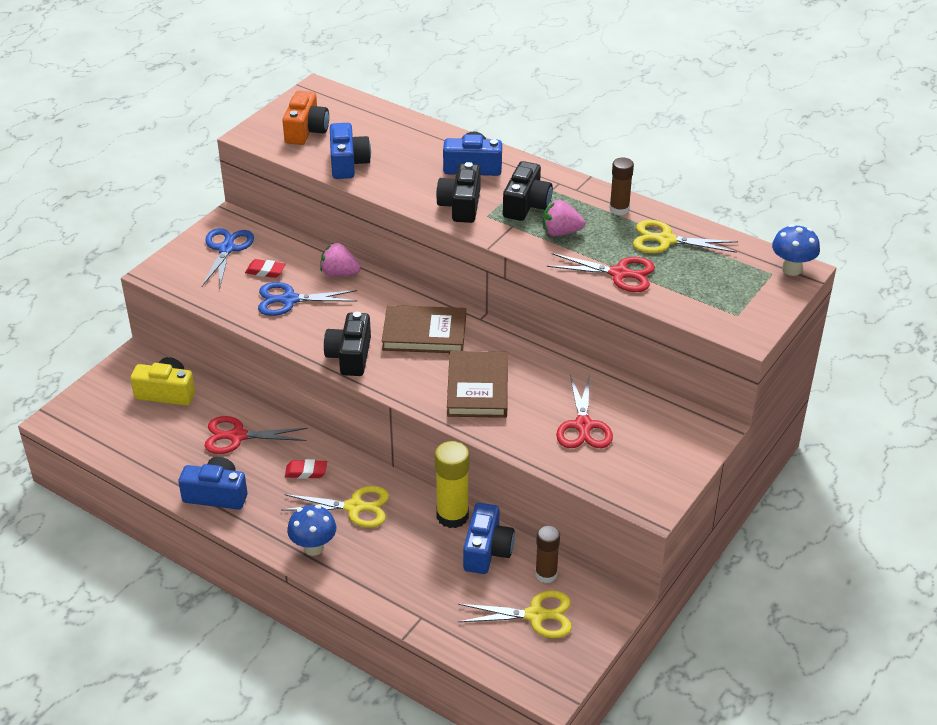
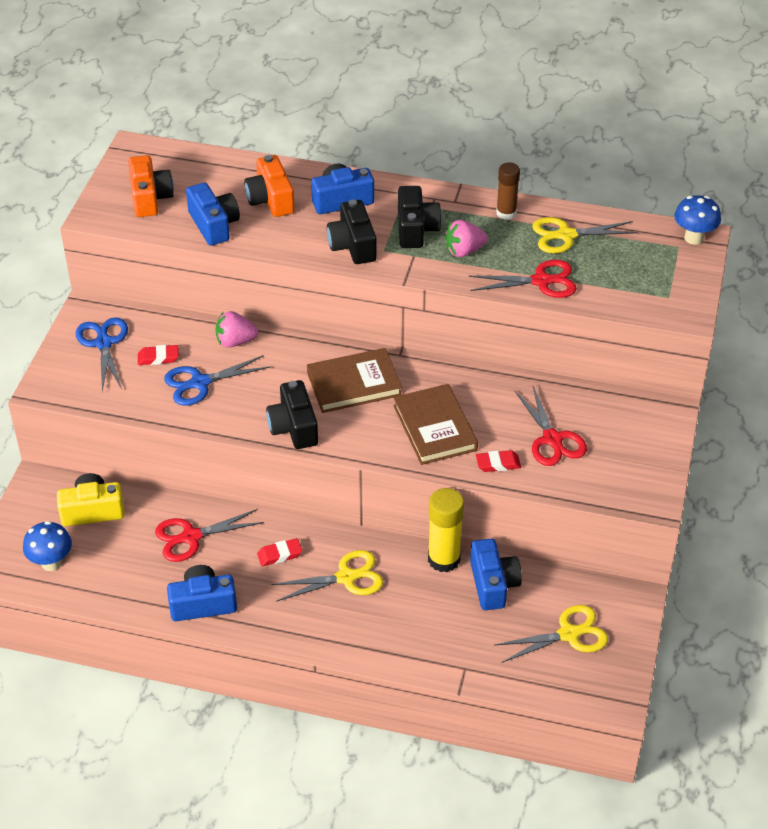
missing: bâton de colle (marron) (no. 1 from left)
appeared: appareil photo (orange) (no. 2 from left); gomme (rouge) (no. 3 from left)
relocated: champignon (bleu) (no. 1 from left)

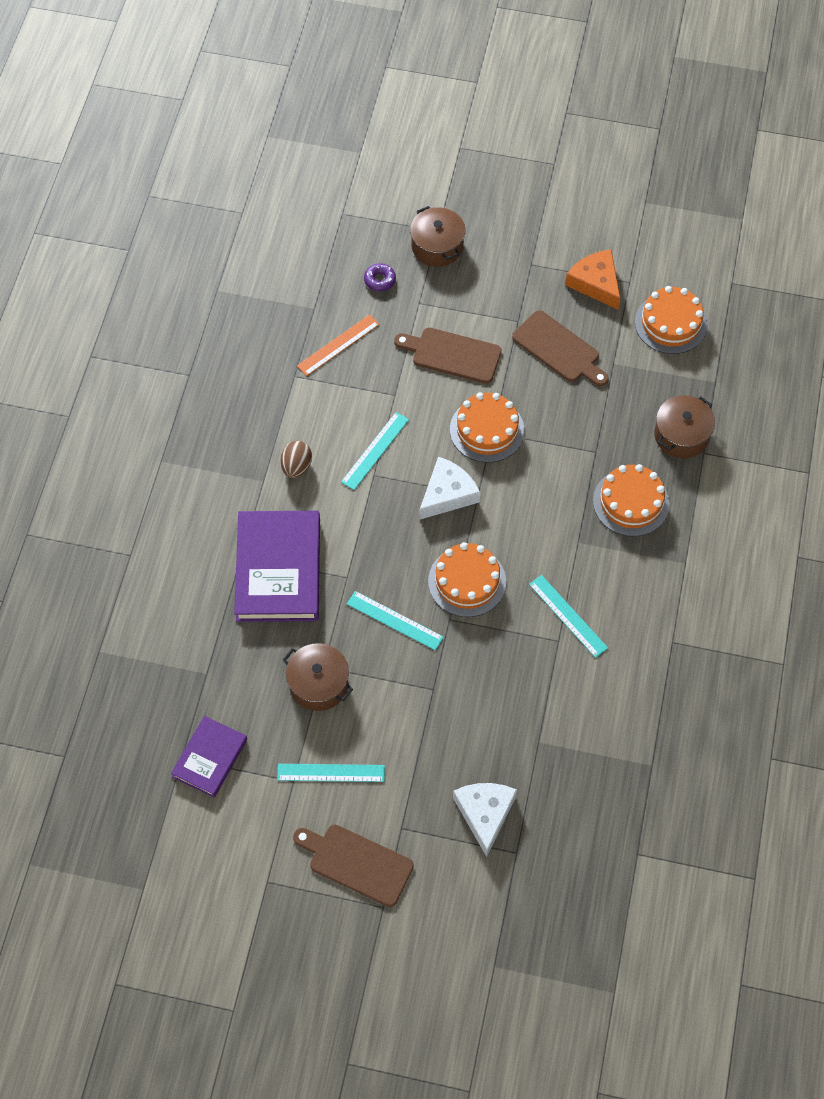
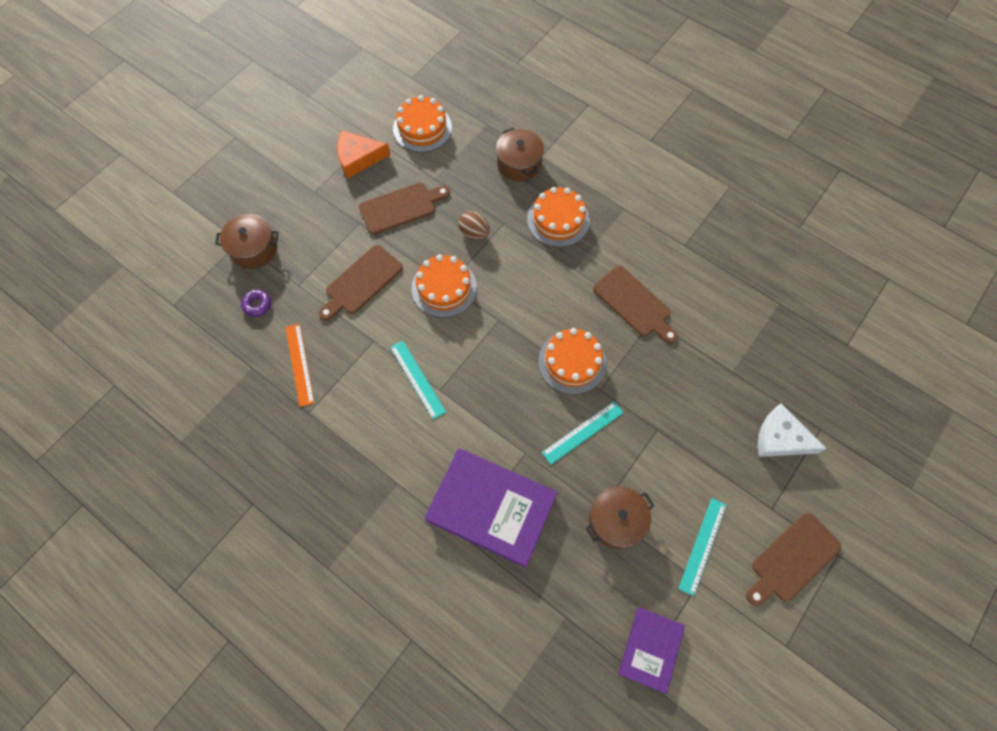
missing: fromage (blanc) (no. 1 from left)
relocated: œuf (marron)
exchanged: règle (turquoise) (no. 4 from left) to planche à découper (marron) (no. 3 from left)
spun: livre (violet) (no. 1 from left in the first image) 60 degrees clockwise

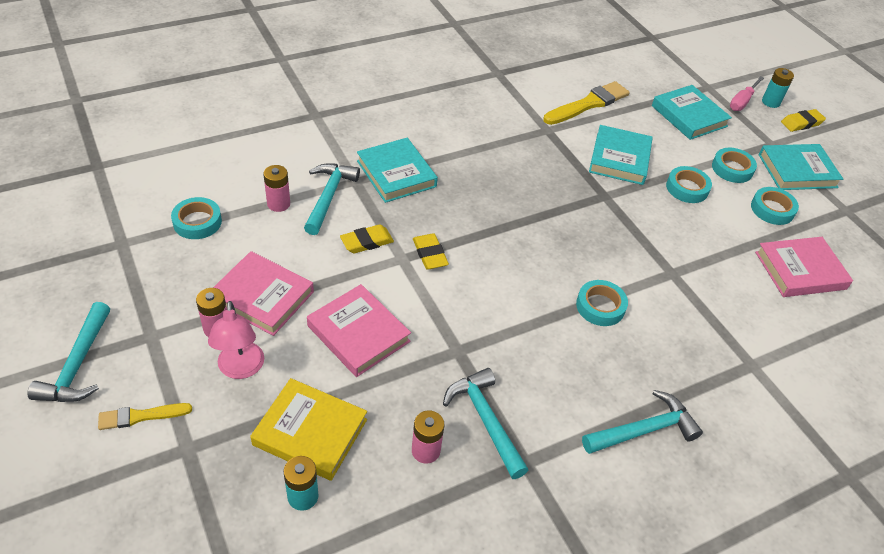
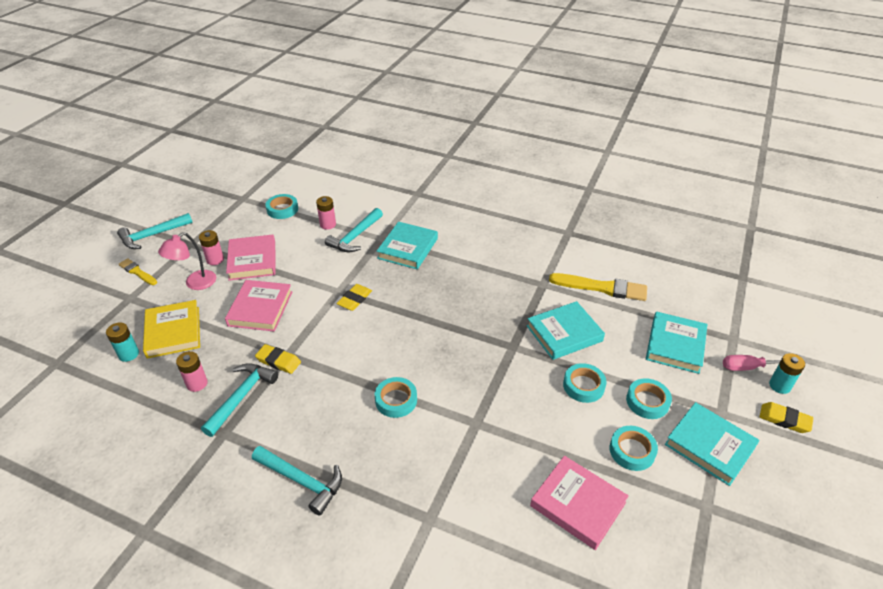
relocated: gomme (jaune) (no. 1 from left)
spun: marteau (turquoise) (no. 2 from left in the first image) 150 degrees clockwise

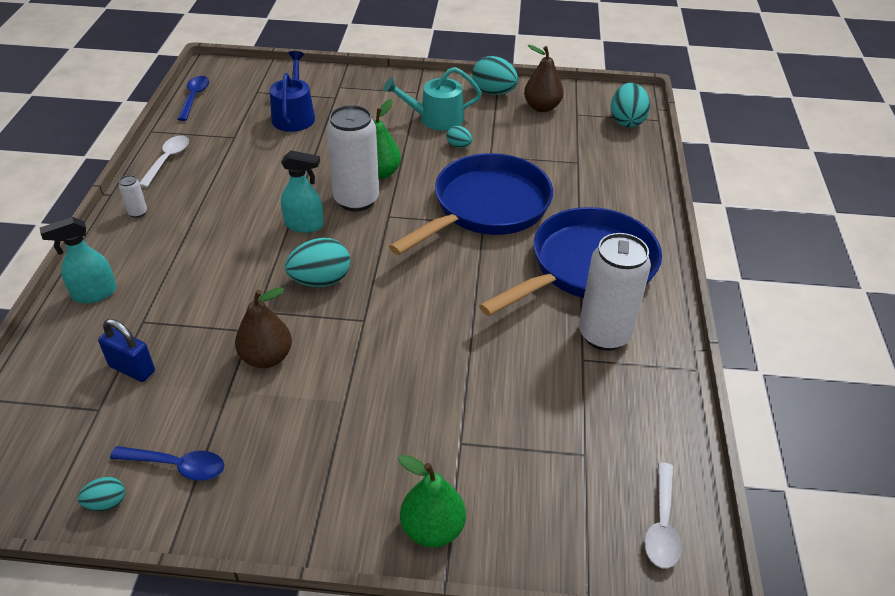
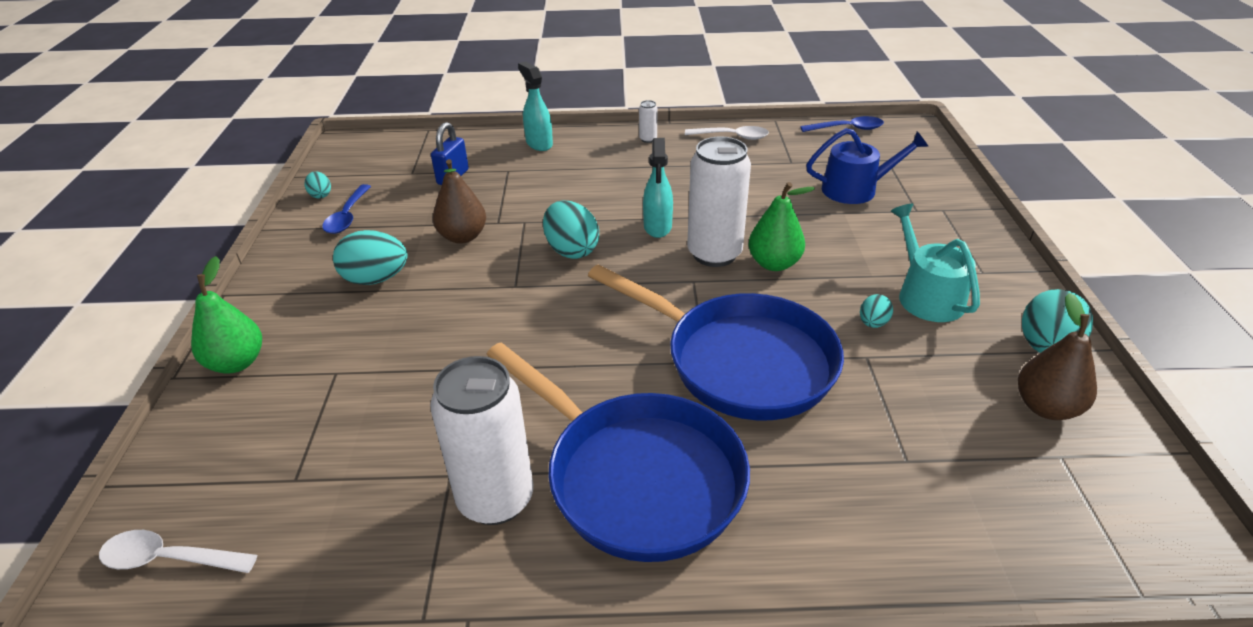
relocated: œuf (turquoise) (no. 5 from left in the first image) to œuf (turquoise) (no. 2 from left)

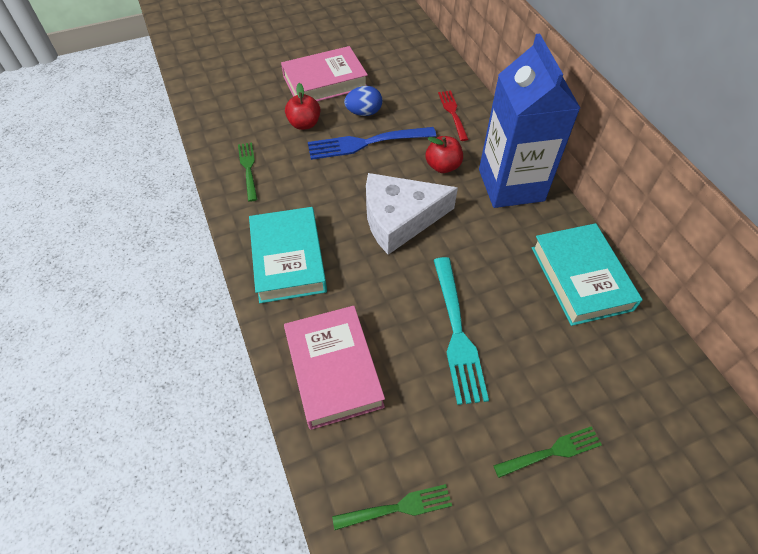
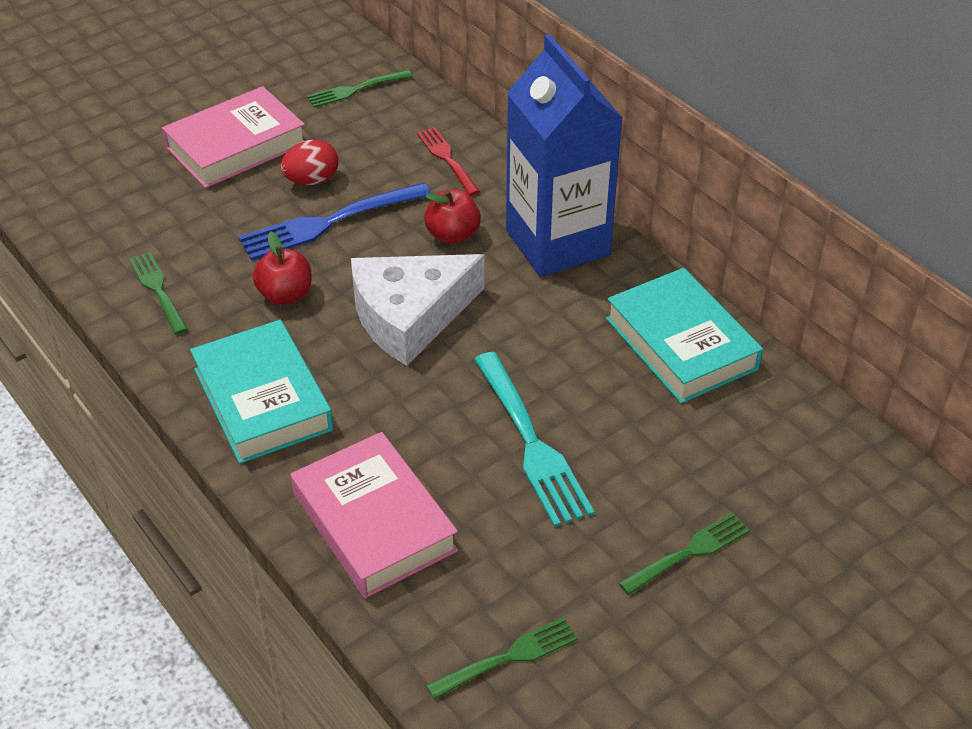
appeared: fourchette (vert) (no. 2 from left)
relocated: pomme (rouge) (no. 1 from left)
colour: œuf (bleu) to œuf (rouge)

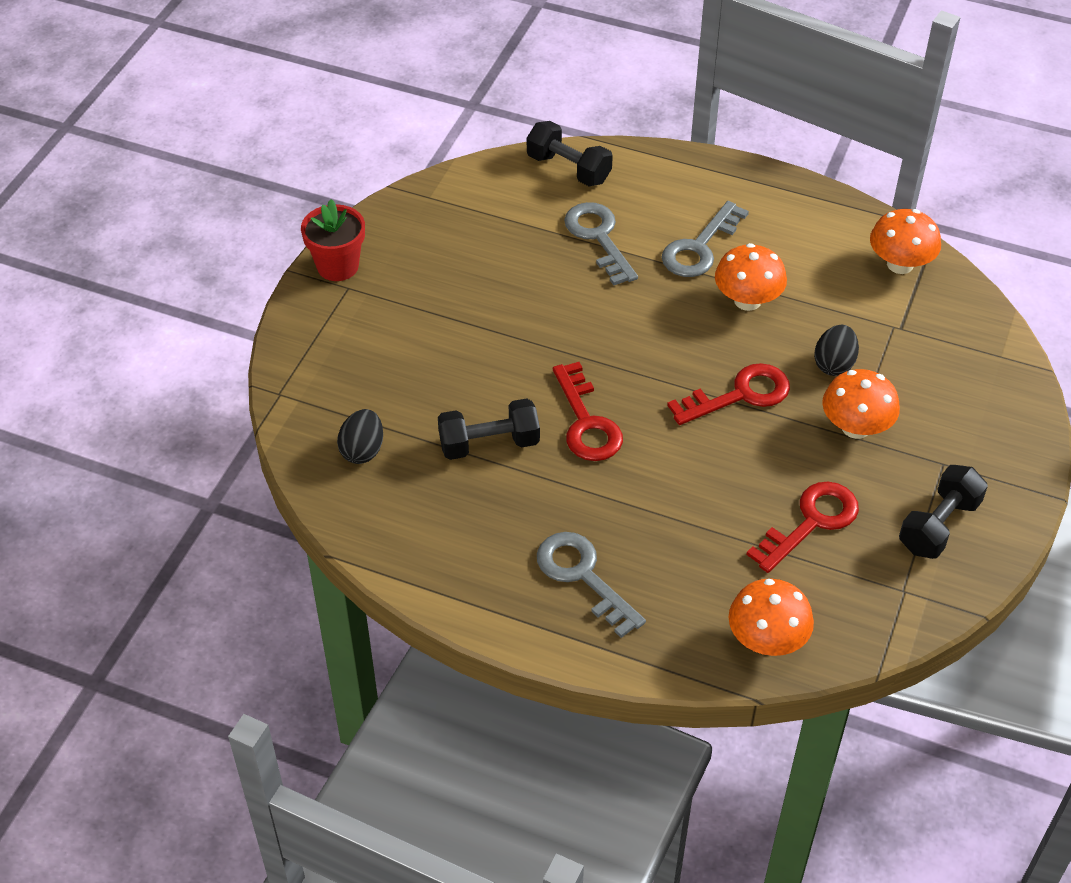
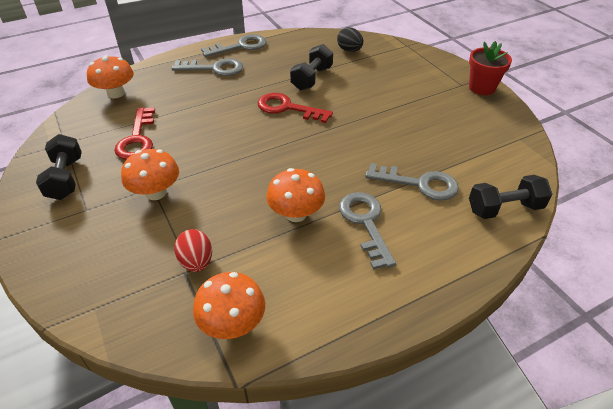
missing: clé (rouge) (no. 2 from left); œuf (noir) (no. 2 from left)
appeared: œuf (rouge); clé (gris) (no. 2 from left)

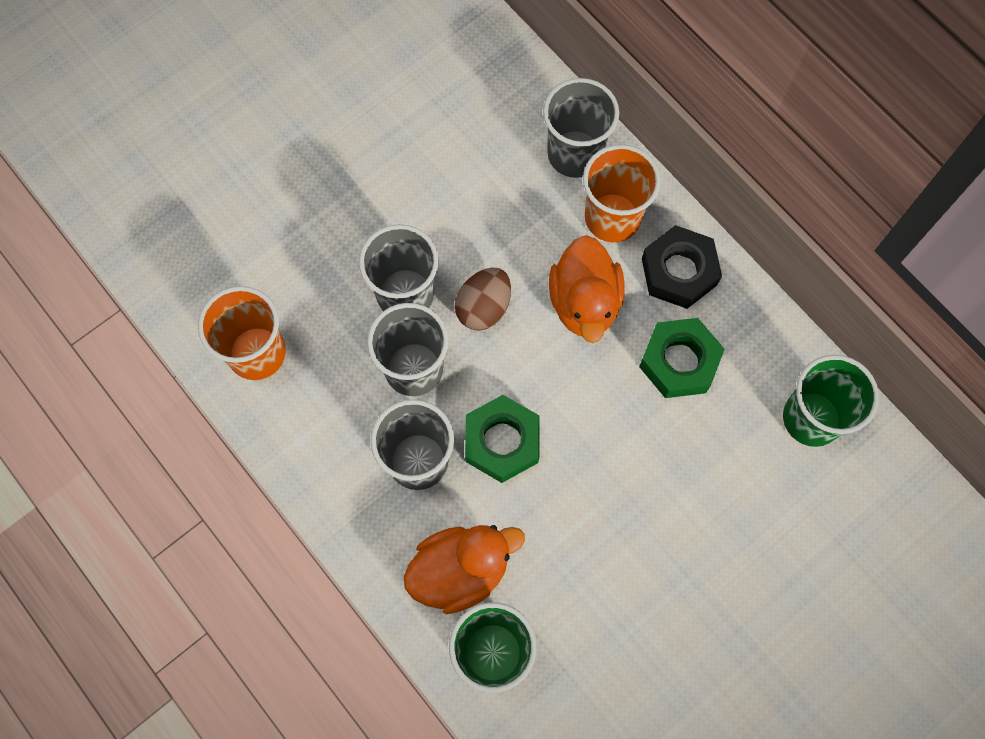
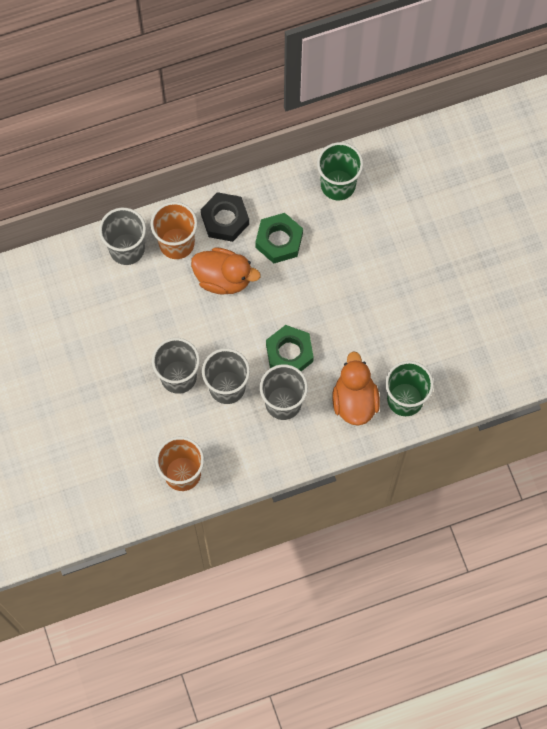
missing: œuf (marron)

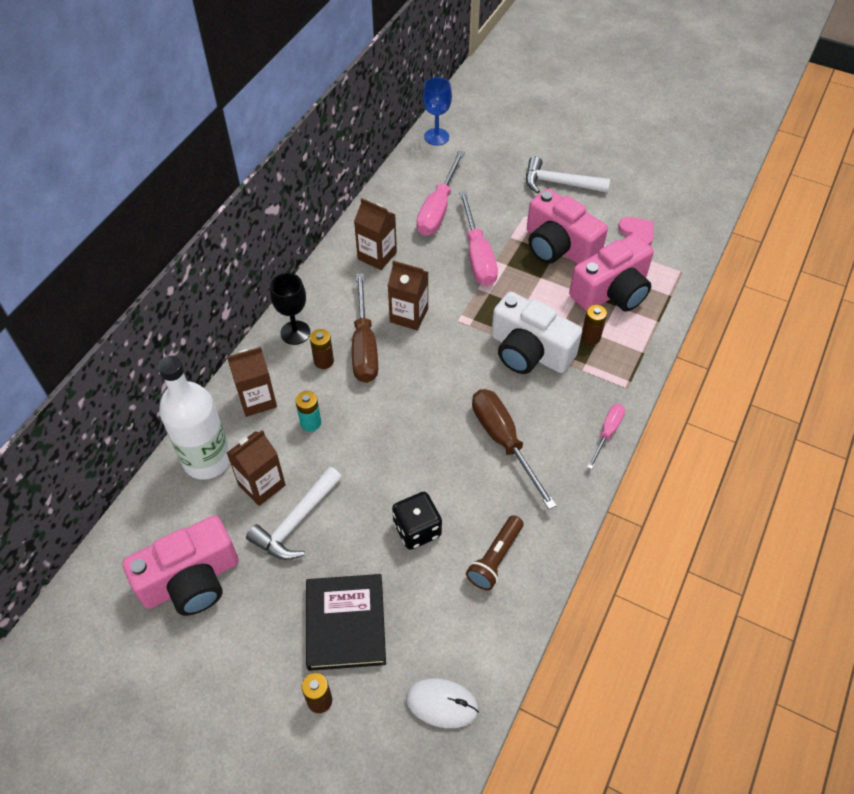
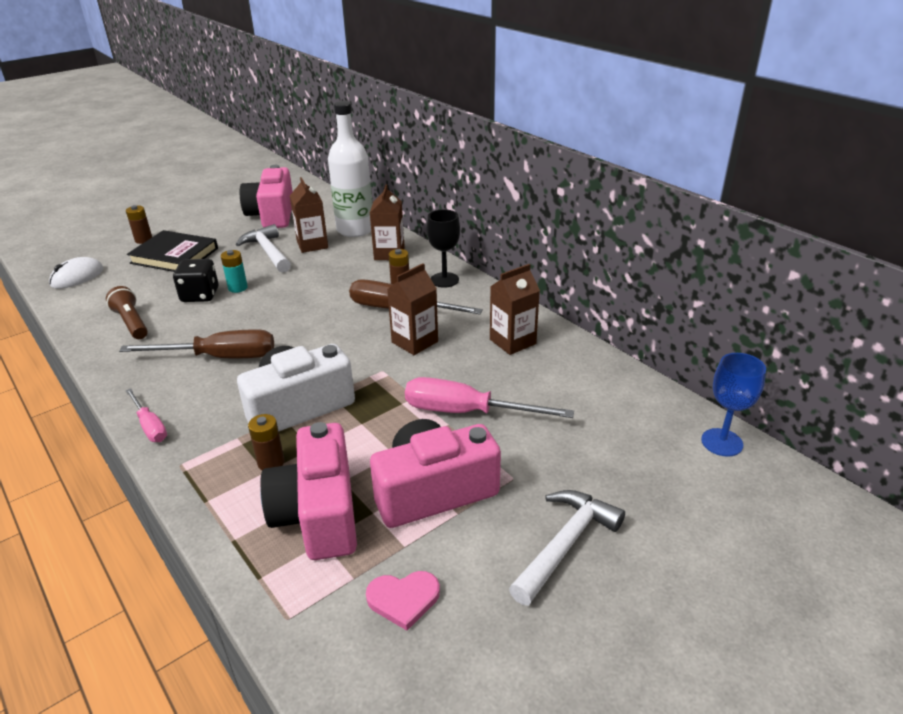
missing: tournevis (rose) (no. 1 from left)
relocated: pile (turquoise)

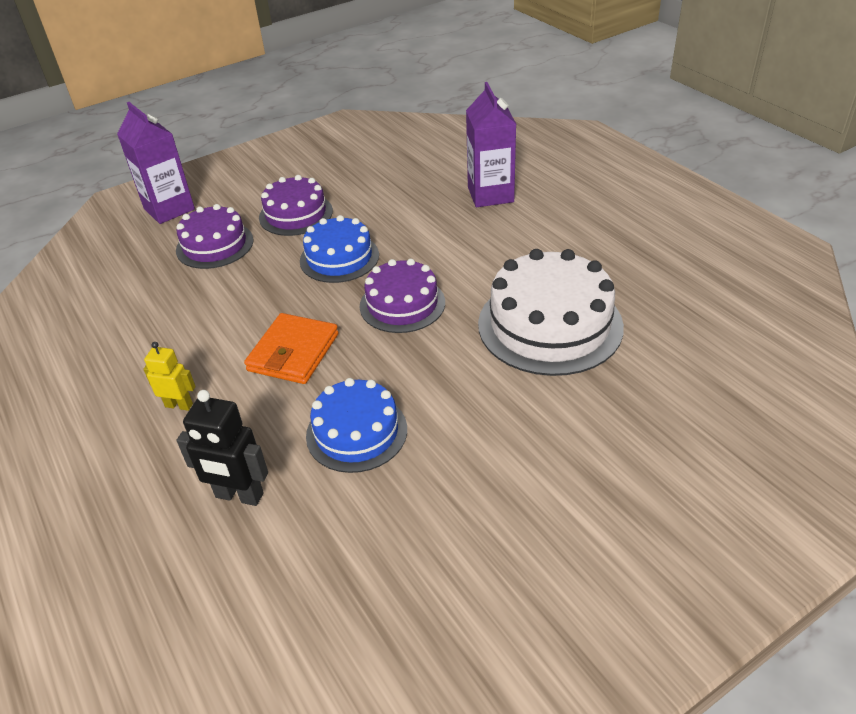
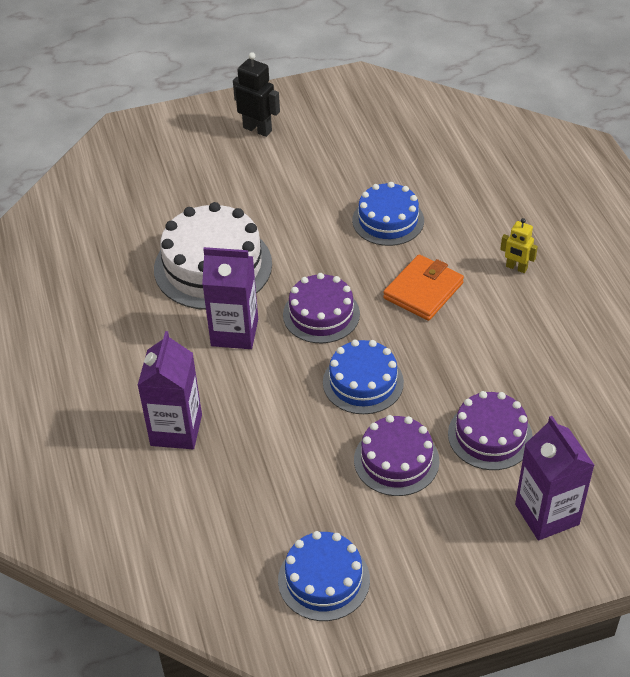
appeared: brique de lait (violet) (no. 2 from left); gâteau (bleu) (no. 1 from left)
relocated: robot (noir)

